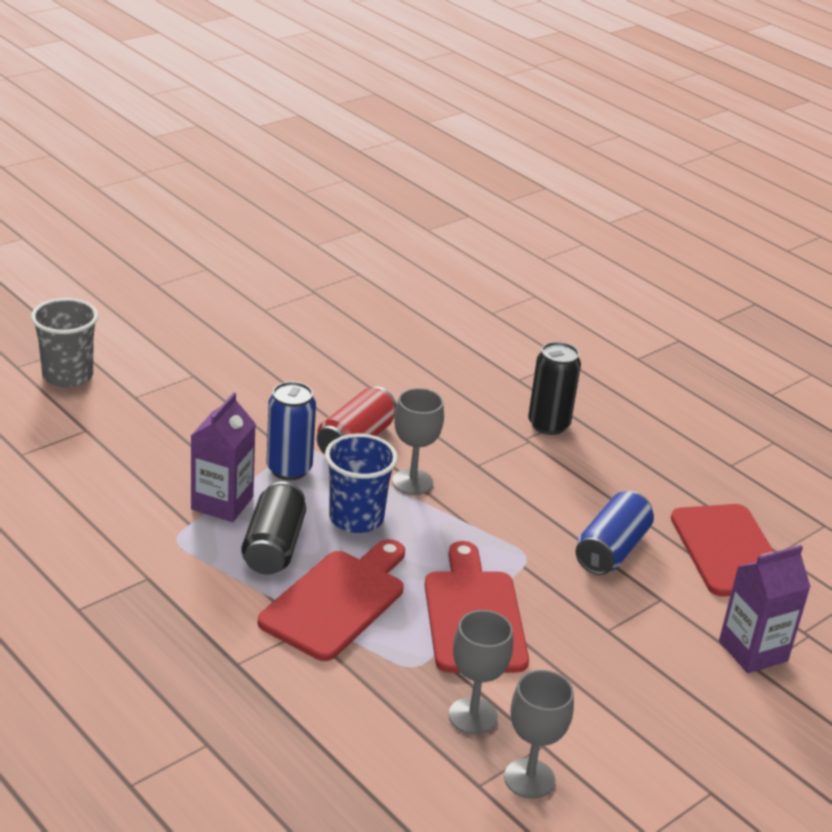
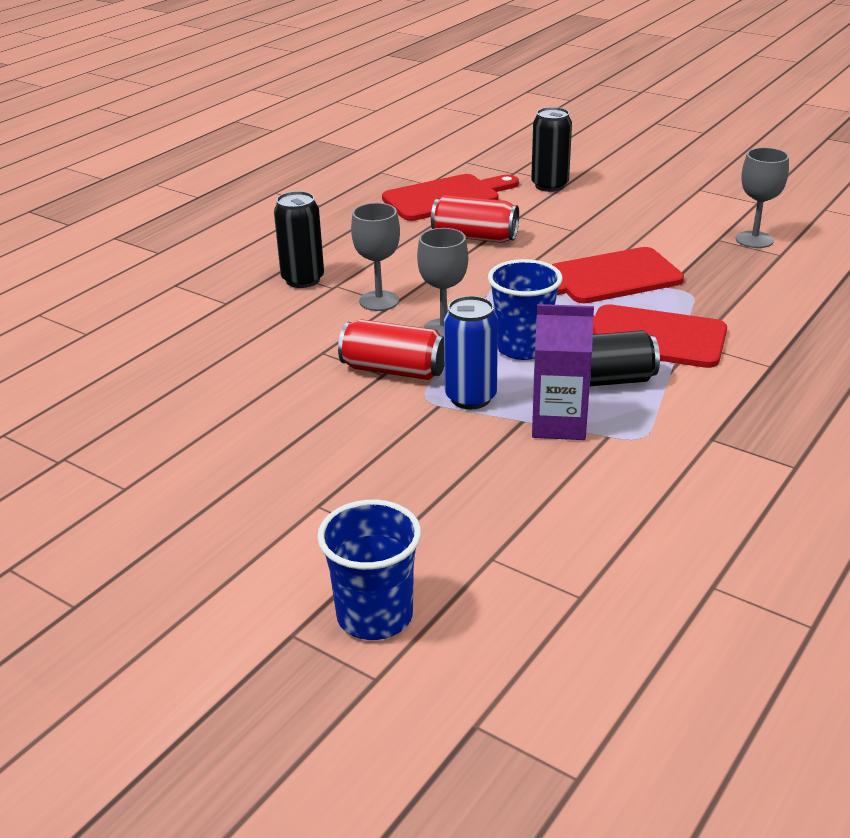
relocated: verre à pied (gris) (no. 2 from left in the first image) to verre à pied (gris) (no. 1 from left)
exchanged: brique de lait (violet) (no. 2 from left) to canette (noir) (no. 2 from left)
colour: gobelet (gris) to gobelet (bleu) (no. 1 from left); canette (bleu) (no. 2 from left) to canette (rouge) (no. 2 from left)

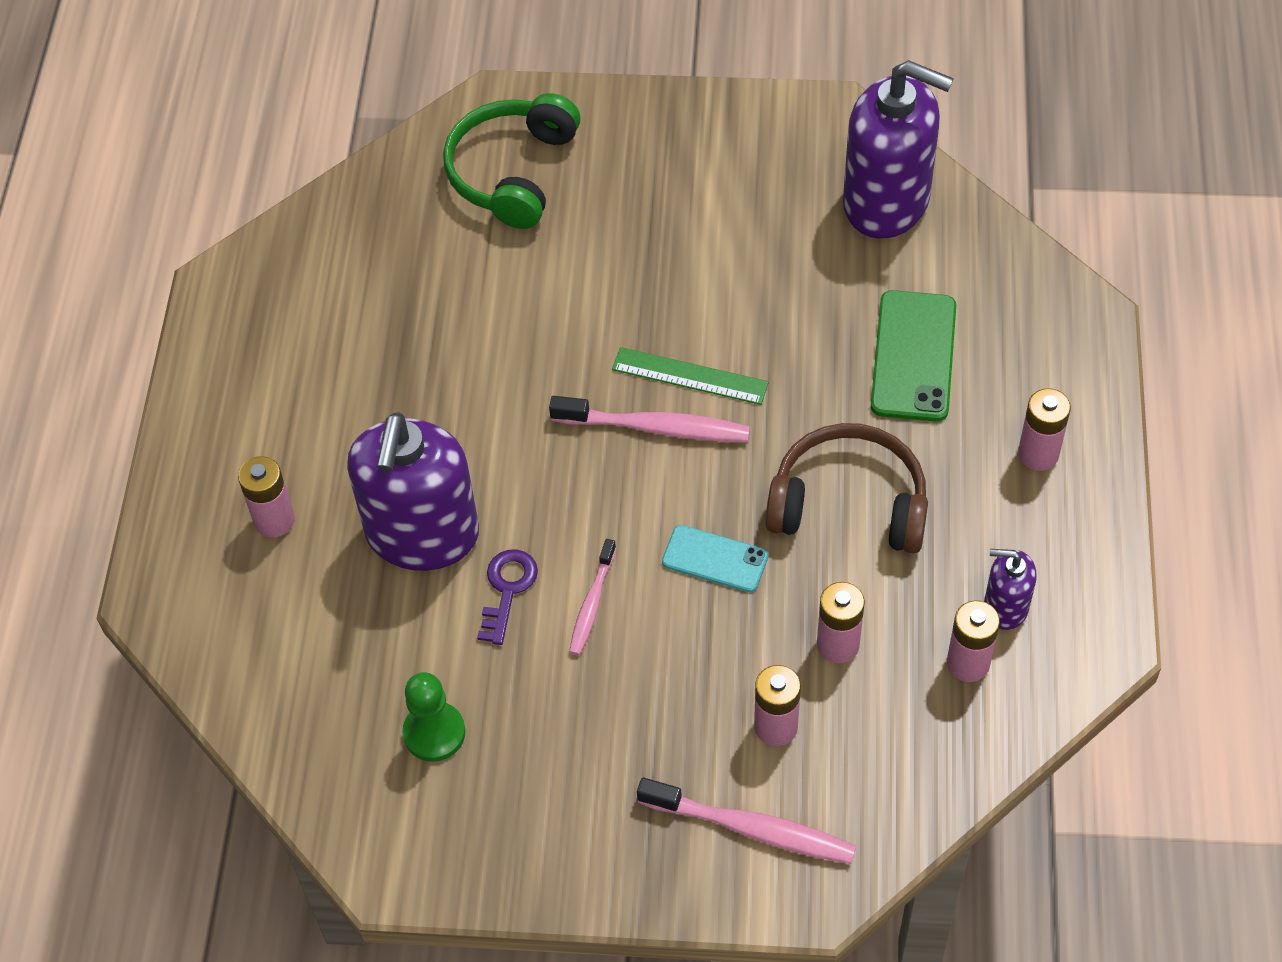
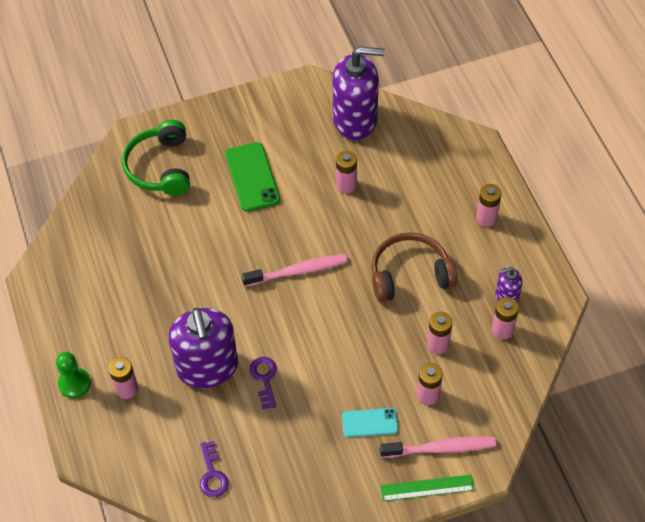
missing: brosse à dents (rose) (no. 1 from left)
appeared: clé (violet) (no. 1 from left); pile (rose) (no. 2 from left)
relocated: pion (vert); règle (vert); téléphone (turquoise); téléphone (vert)

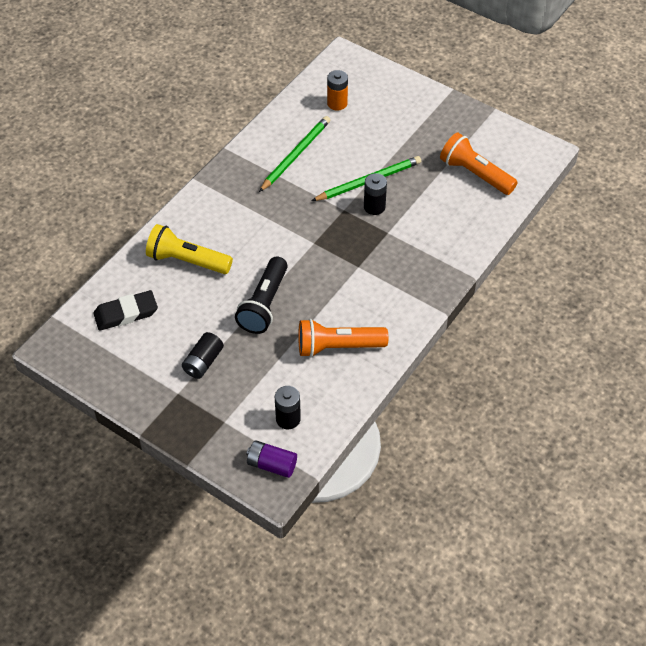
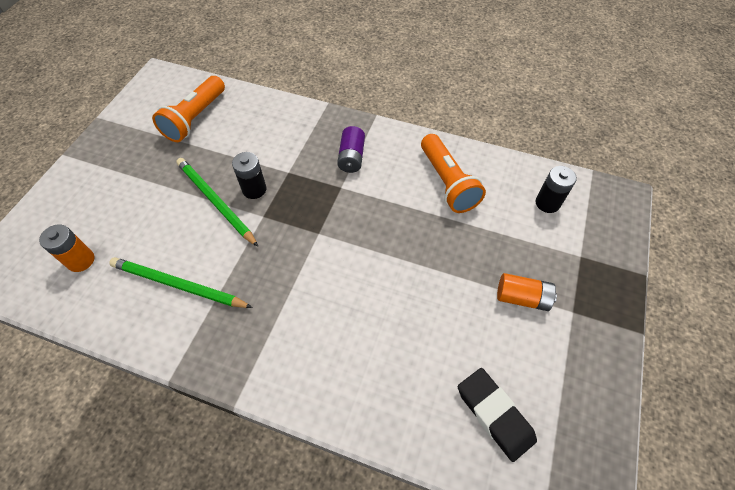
missing: lampe de poche (jaune); lampe de poche (noir)
relocated: pile (violet)
colour: pile (noir) (no. 1 from left) to pile (orange) (no. 2 from left)

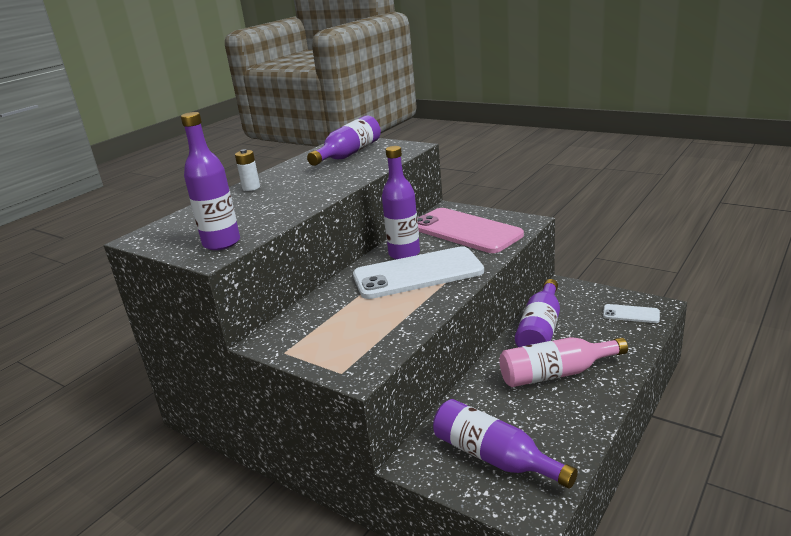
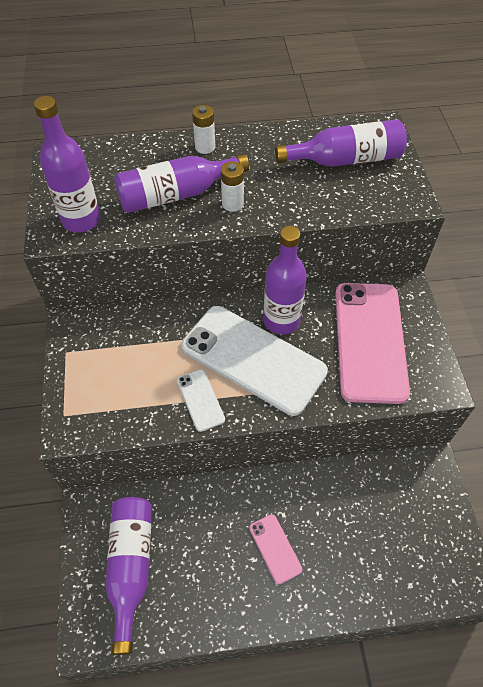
appeared: pile (blanc) (no. 2 from left)
relocated: bouteille (violet) (no. 5 from left in the first image) to bouteille (violet) (no. 3 from left); téléphone (blanc) (no. 2 from left in the first image) to téléphone (blanc) (no. 1 from left)
exchanged: bouteille (rose) to téléphone (rose) (no. 1 from left)

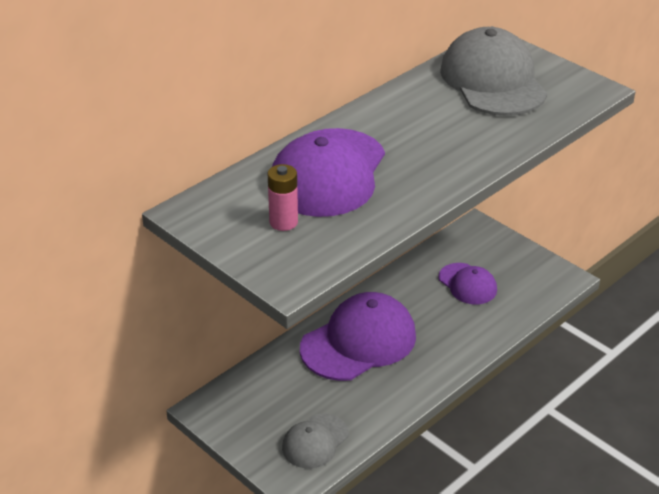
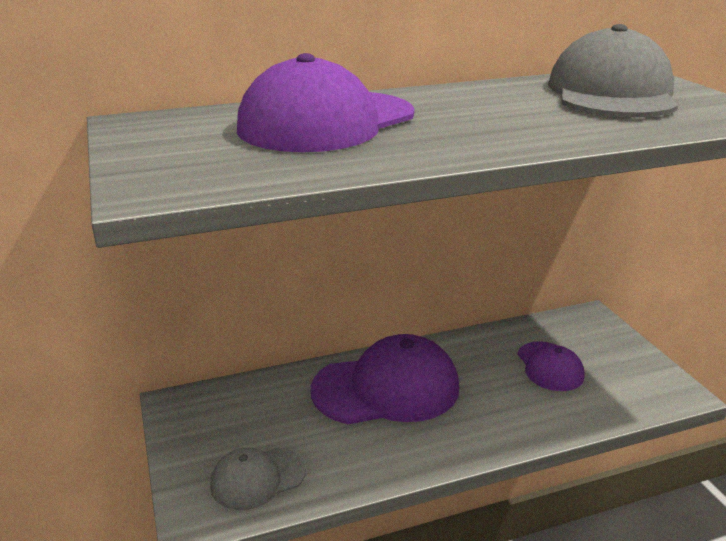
missing: pile (rose)

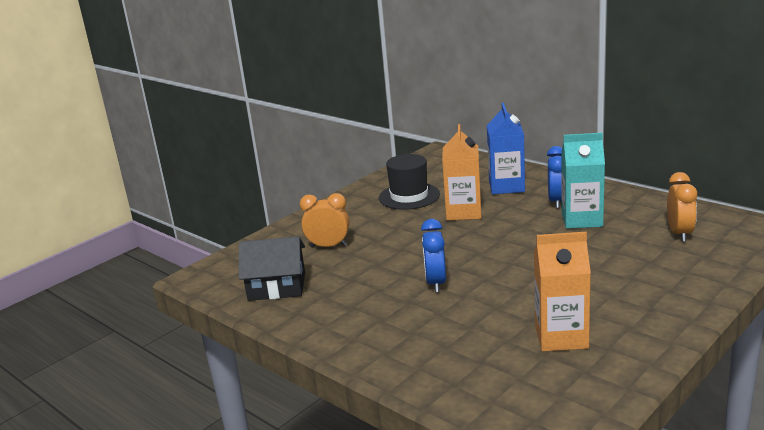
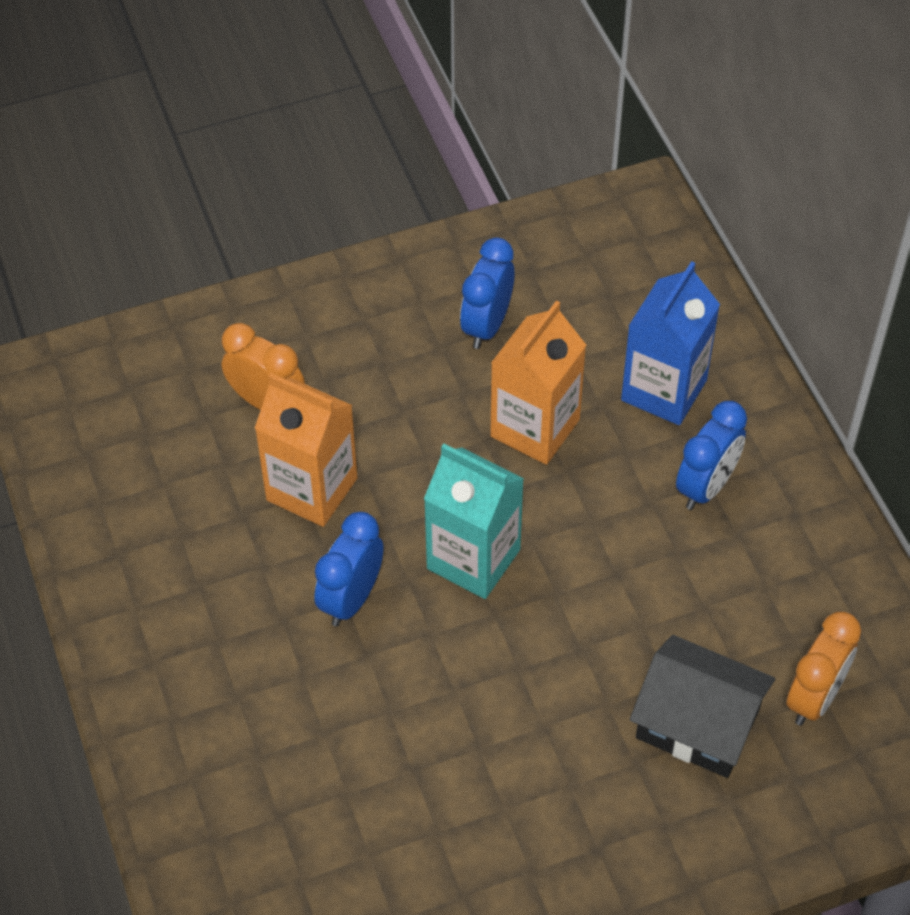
relocated: maison (noir); brique de lait (orange) (no. 2 from left in the first image) to brique de lait (orange) (no. 1 from left); brique de lait (turquoise)
exchanged: chapeau (noir) to réveil (bleu) (no. 2 from left)

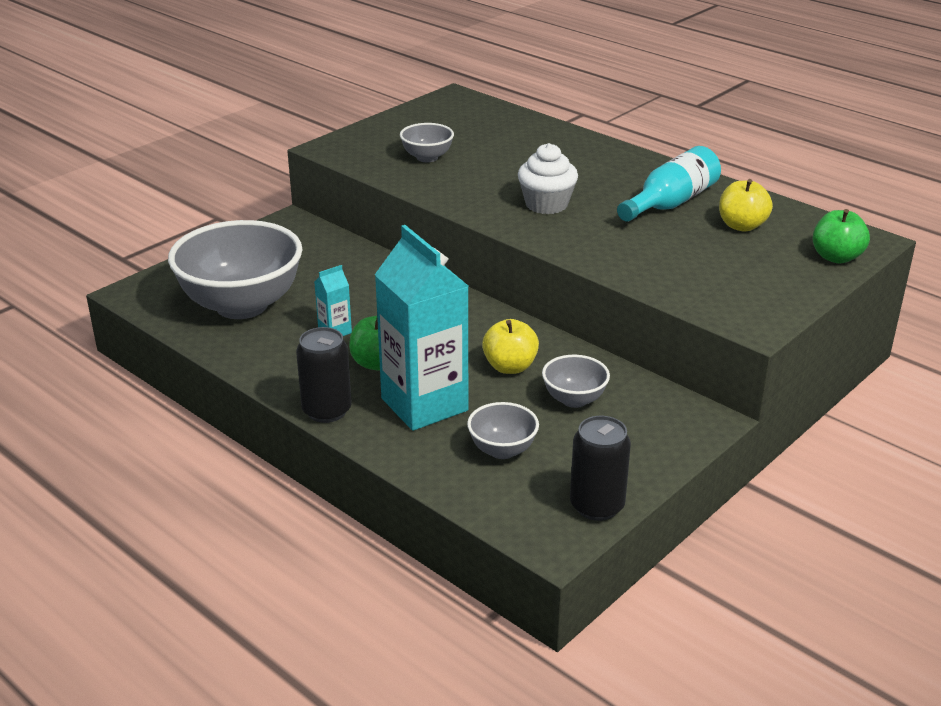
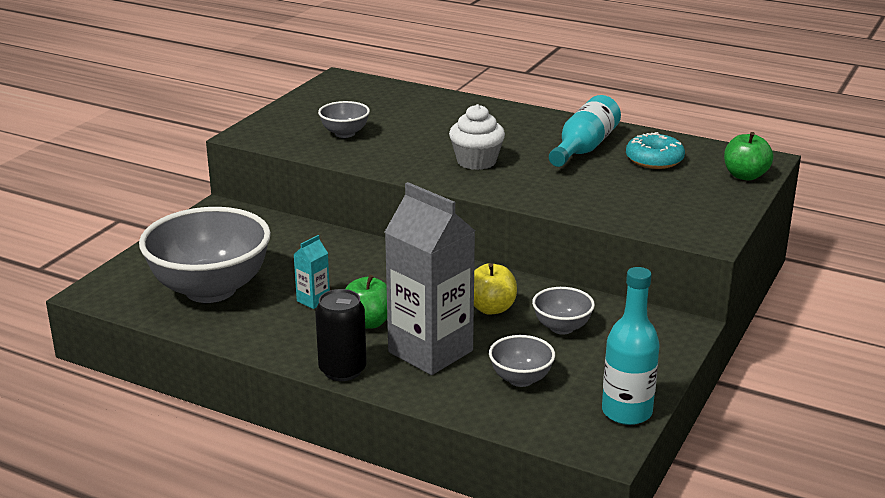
exchanged: canette (noir) (no. 2 from left) to bouteille (turquoise) (no. 2 from left); pomme (jaune) (no. 2 from left) to beignet (turquoise)
colour: brique de lait (turquoise) (no. 2 from left) to brique de lait (gris)

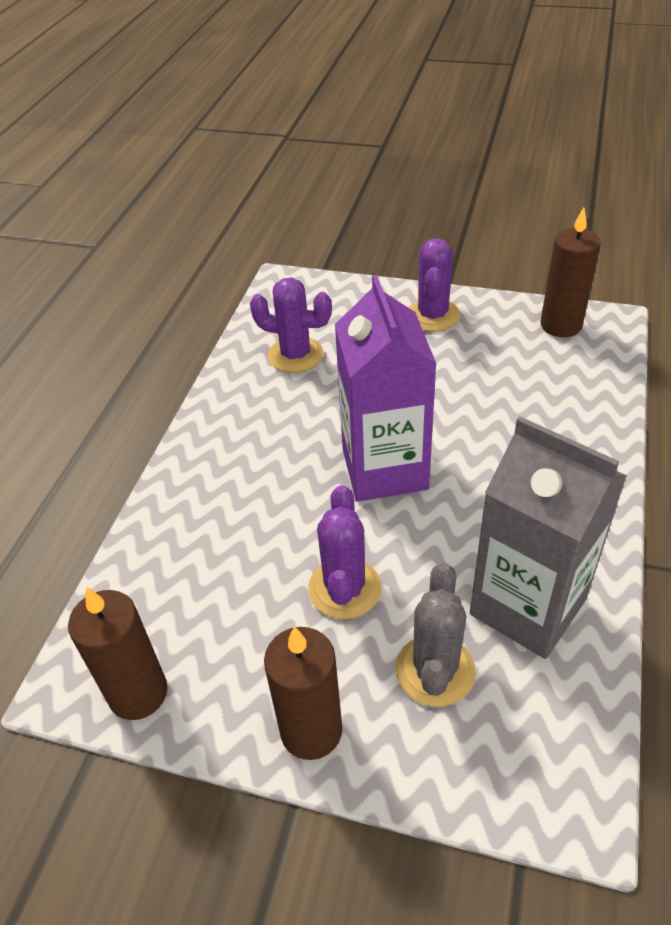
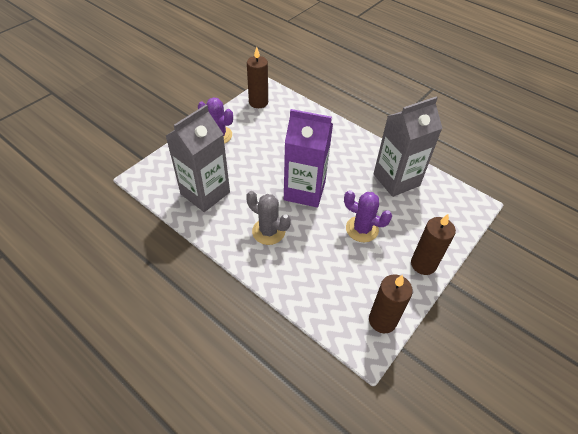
relocated: cactus (gris)
exchanged: cactus (violet) (no. 1 from left) to brique de lait (gris) (no. 1 from left)

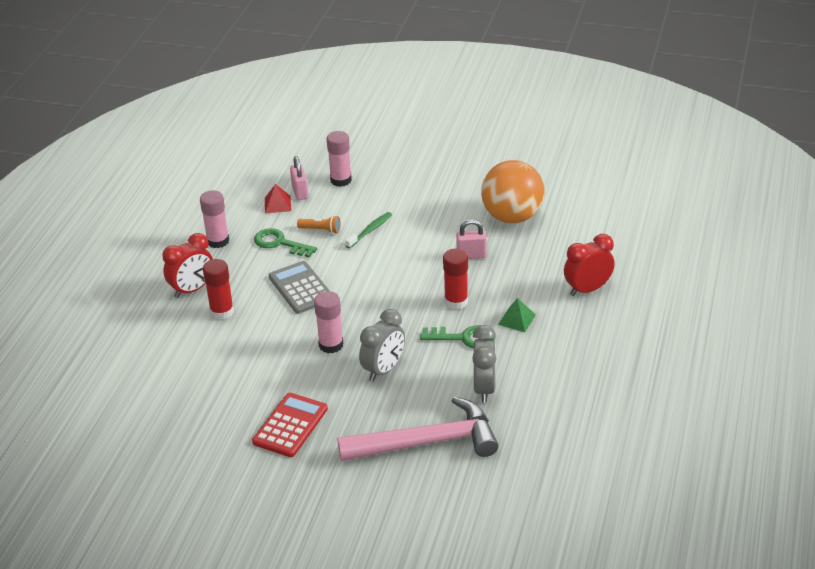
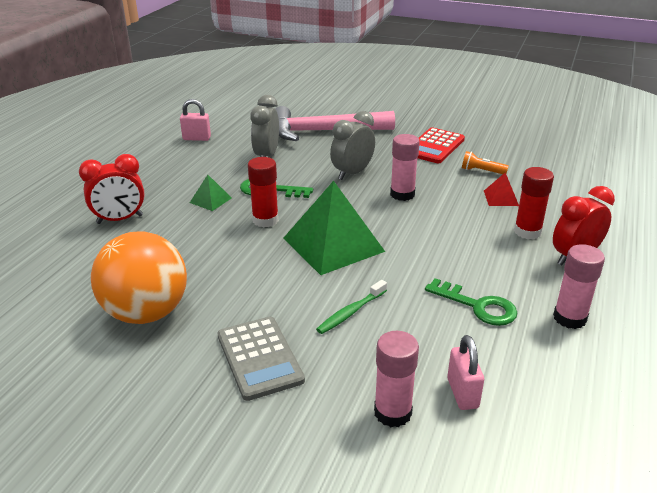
appeared: pyramide (vert) (no. 2 from left)
relocated: pyramide (rouge); calculatrice (gris); lampe de poche (orange); cadenas (rose) (no. 2 from left in the first image) to cadenas (rose) (no. 1 from left)

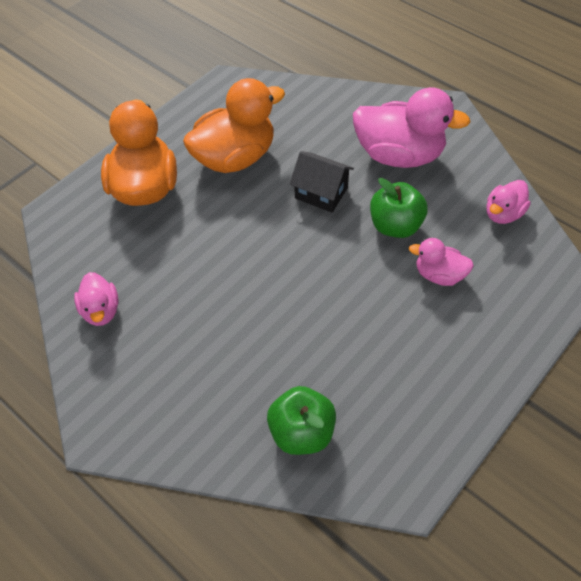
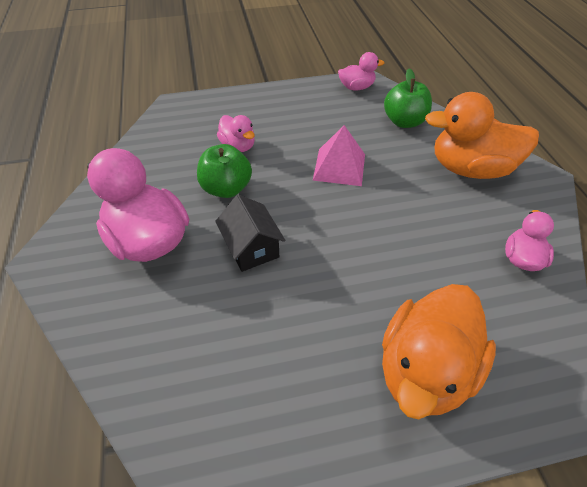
appeared: pyramide (rose)
relocated: canard (orange) (no. 2 from left); canard (rose) (no. 4 from left in the first image) to canard (rose) (no. 3 from left)

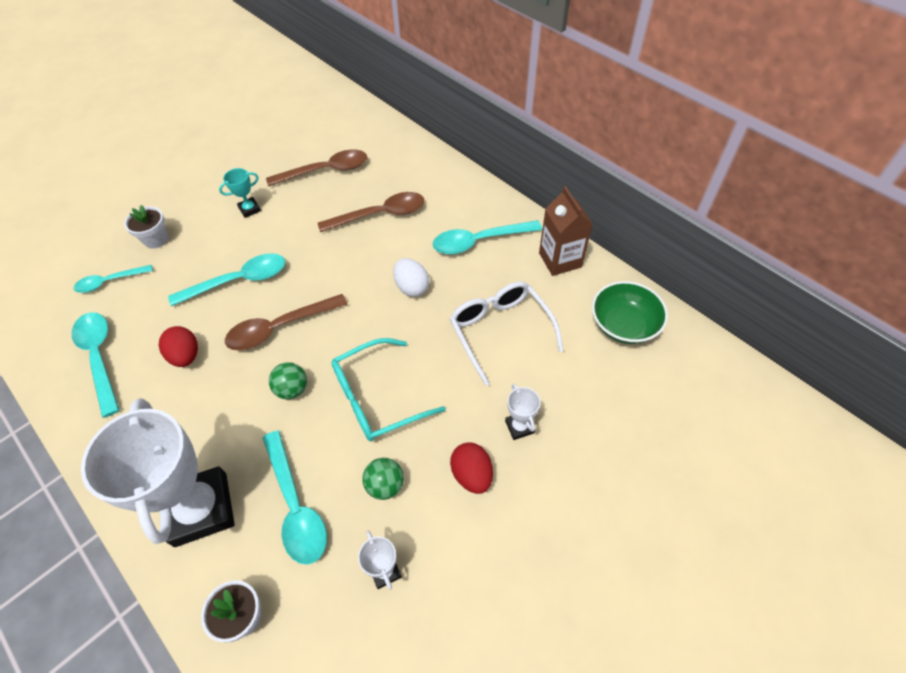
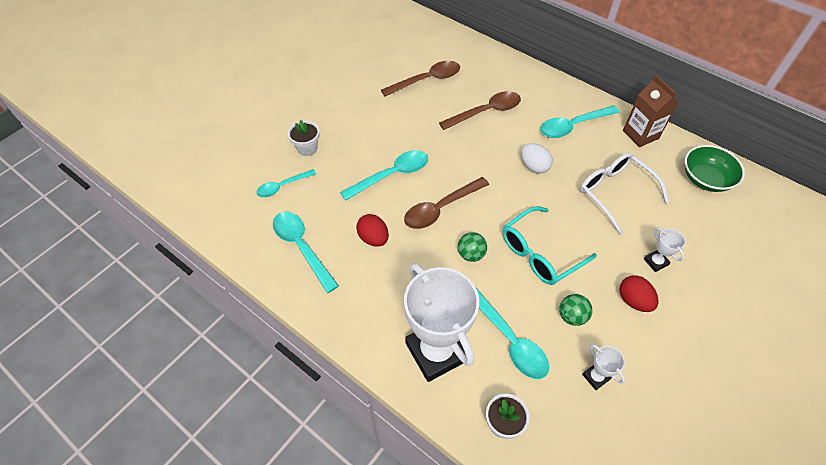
missing: trophée (turquoise)

